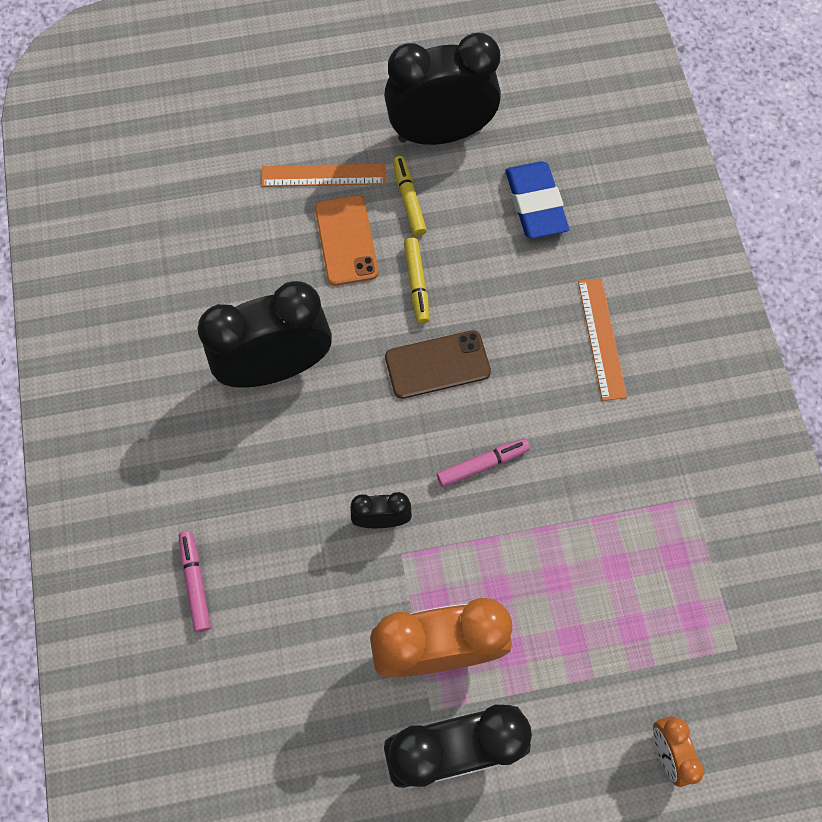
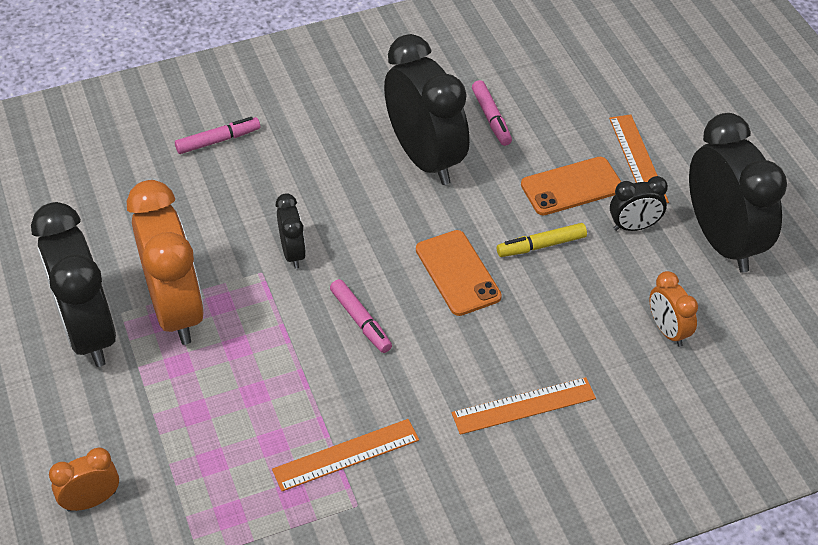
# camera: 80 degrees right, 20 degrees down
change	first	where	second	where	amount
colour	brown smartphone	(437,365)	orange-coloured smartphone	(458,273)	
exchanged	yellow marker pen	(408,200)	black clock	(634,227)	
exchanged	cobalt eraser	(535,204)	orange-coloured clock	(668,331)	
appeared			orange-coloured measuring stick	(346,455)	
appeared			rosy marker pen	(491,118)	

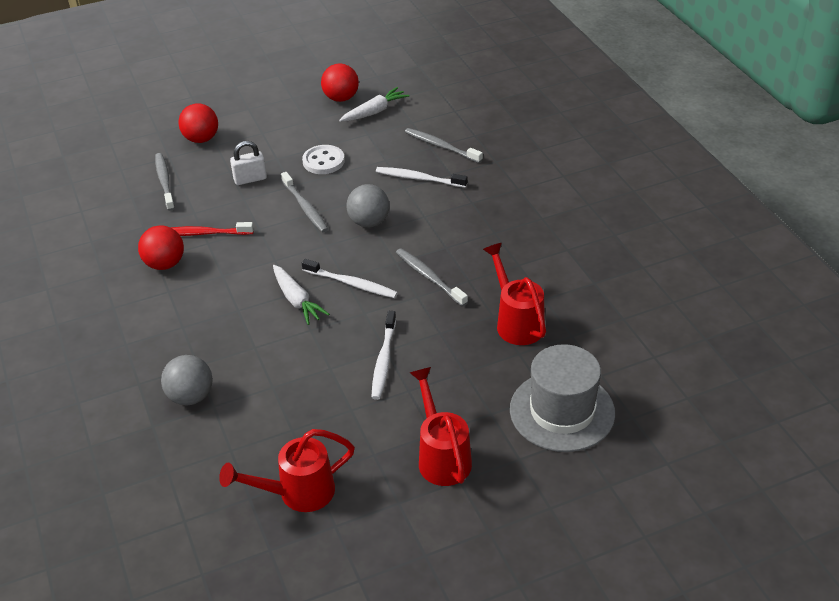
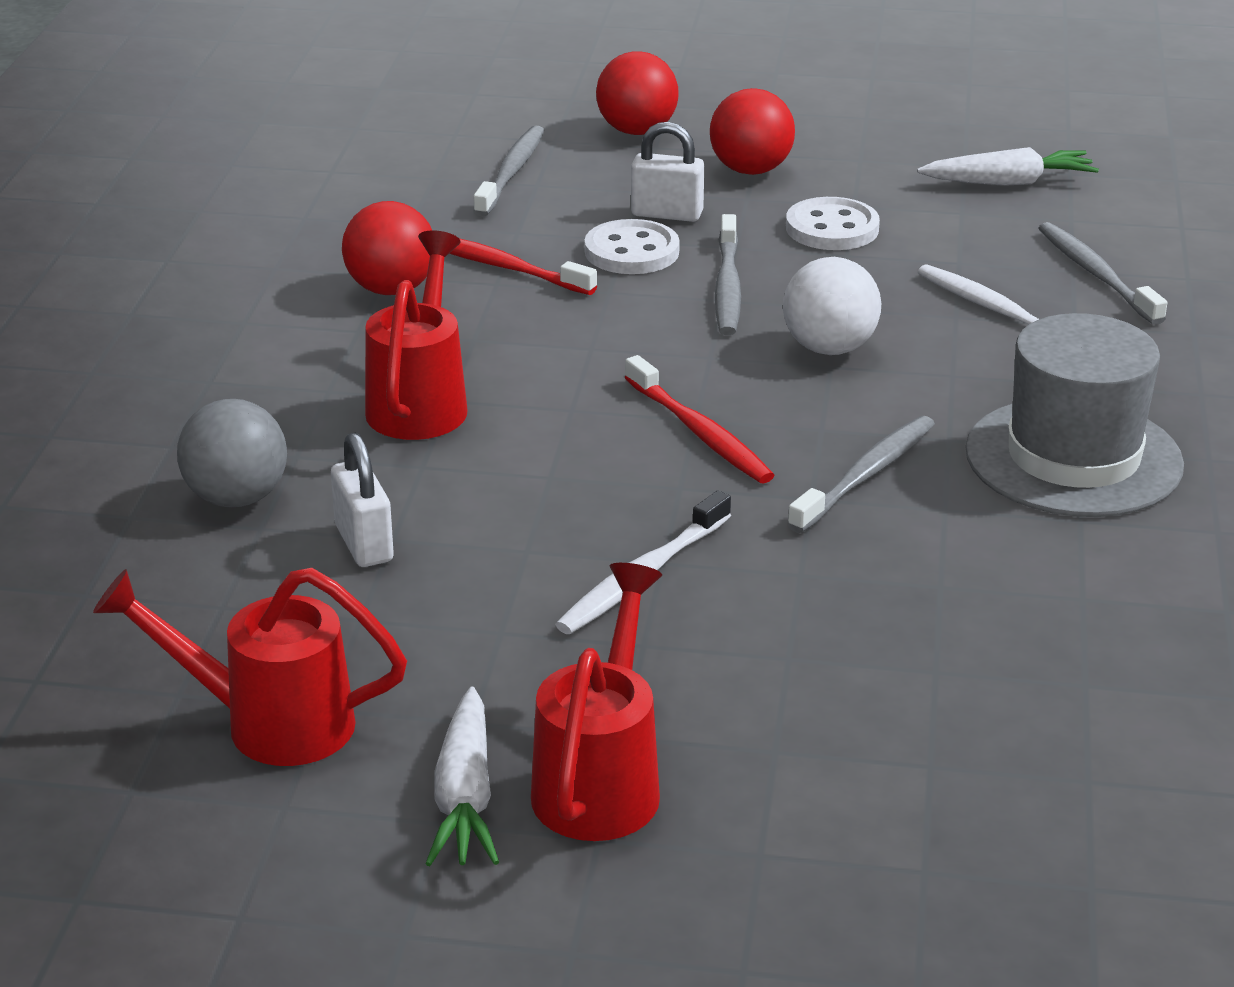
# camera: 30 degrees right, 10 degrees down
change	first	where	second	where	amount
relocated	snow-white carrot	(296,300)		(465,796)	
colour	snow-white toothbrush	(352,284)	scarlet toothbrush	(700,433)	
relocated	scarlet sphere	(341,98)		(750,170)	
colour	grey sphere	(369,222)	snow-white sphere	(829,348)	
spun	grey toothbrush	(429,277)		(866,475)	45 degrees clockwise
relocated	scarlet sprinkling can	(516,321)		(421,401)	
relocated	grey hat	(562,411)		(1073,458)	
appeared			snow-white small lock	(364,544)	
appeared			snow-white shirt button	(631,251)	

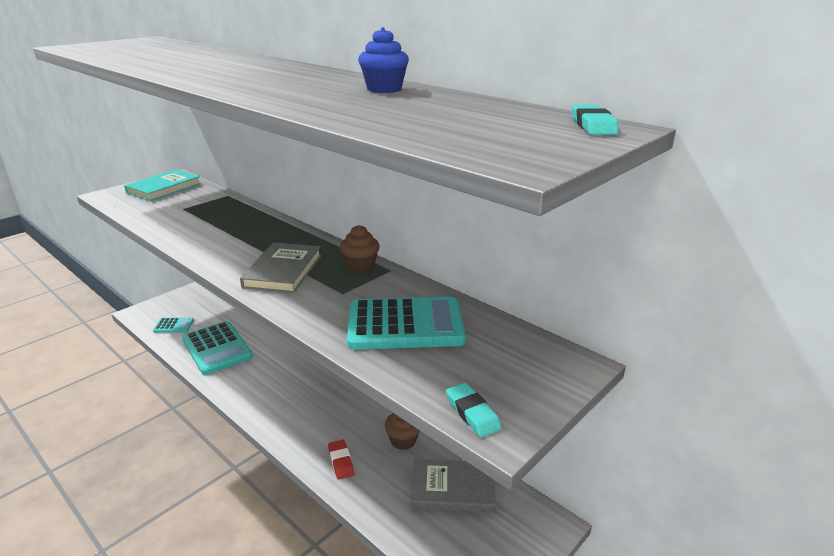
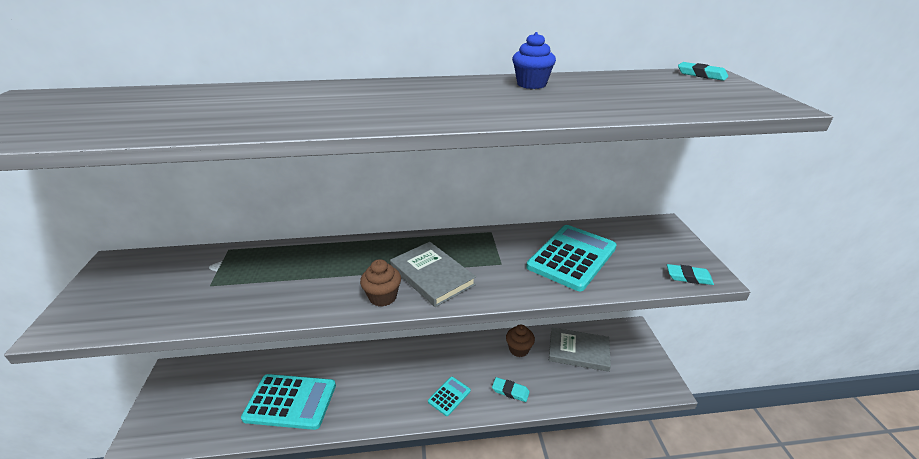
# camera: 50 degrees left, 5 degrees up
change	first	where	second	where	amount
missing	teal hardback	(164,188)			
relocated	teal pocket calculator	(174,326)		(449,396)	
colour	scarlet eraser	(341,461)	teal eraser	(510,391)	
relocated	brown fairy cake	(360,266)		(383,297)	
spun	grey hardback	(453,489)		(578,351)	60 degrees clockwise

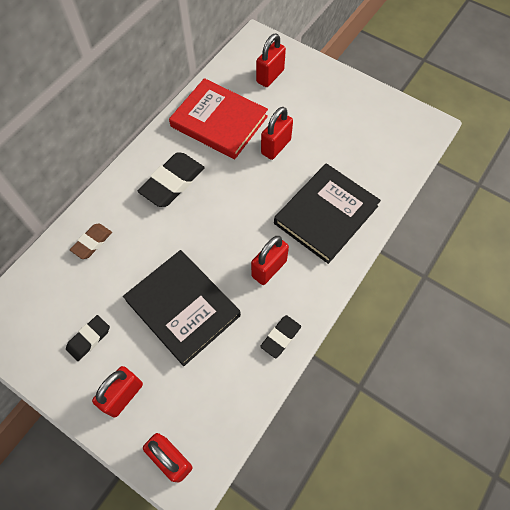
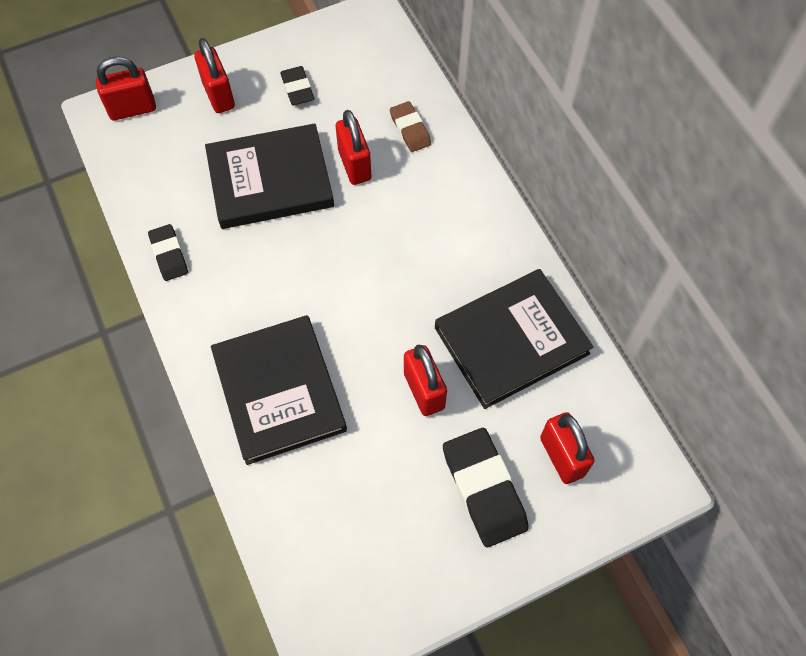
# camera: 120 degrees right, 0 degrees up
change	first	where	second	where	amount
relocated	black eraser	(172,182)		(484,489)	
colour	scarlet hardback	(219,121)	black hardback	(511,341)	
relocated	scarlet small lock	(269,268)		(354,165)	

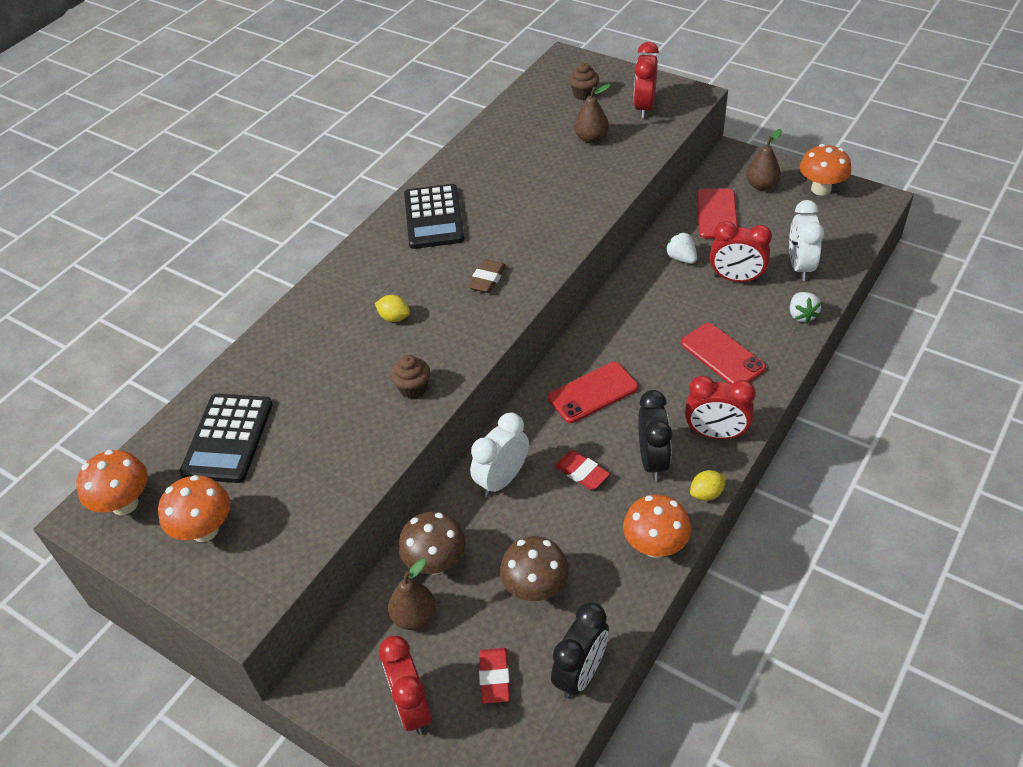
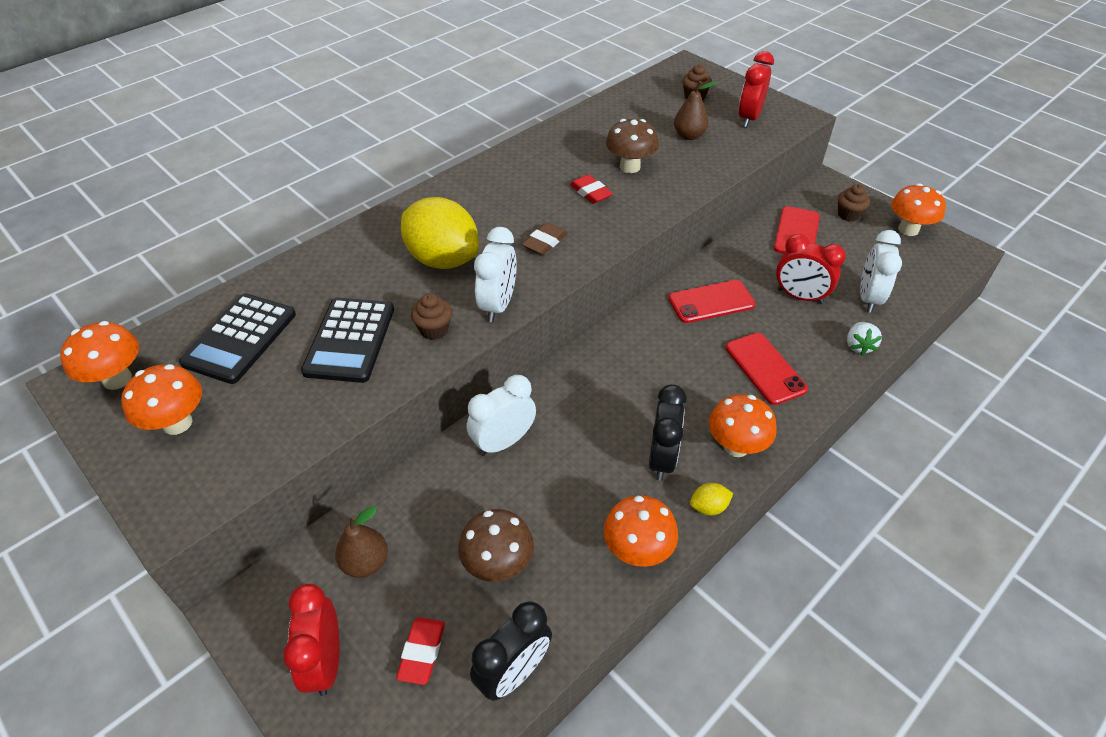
# camera: 10 degrees right, 0 degrees up
change	first	where	second	where	amount
size	yellow toy lemon	(394,318)		(443,259)	x2.48
relocated	brown fungus	(435,563)		(630,167)	
relocated	black pocket calculator	(434,217)		(350,340)	
relocated	scarlet smartphone	(593,392)		(711,302)	
relocated	scarlet eraser	(582,473)		(590,192)	
missing	snow-white berry	(681,258)			
exchanged	scarlet clock	(715,434)	orange-coloured fungus	(736,446)	
exchanged	brown pear fruit	(761,185)	brown fairy cake	(848,215)	
appeared			snow-white clock	(498,305)	

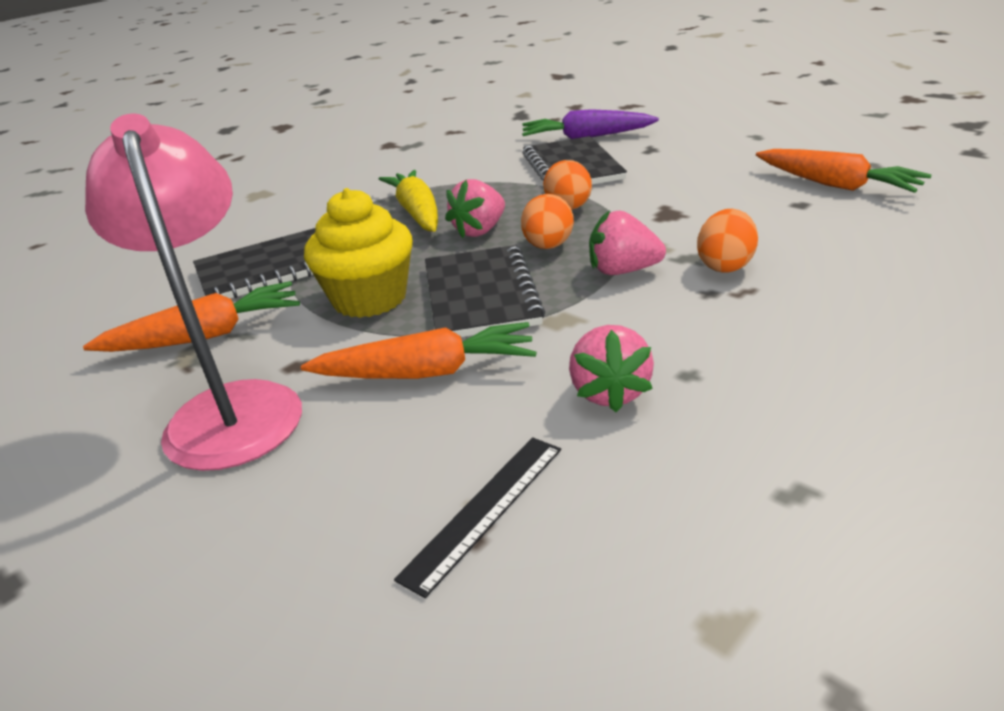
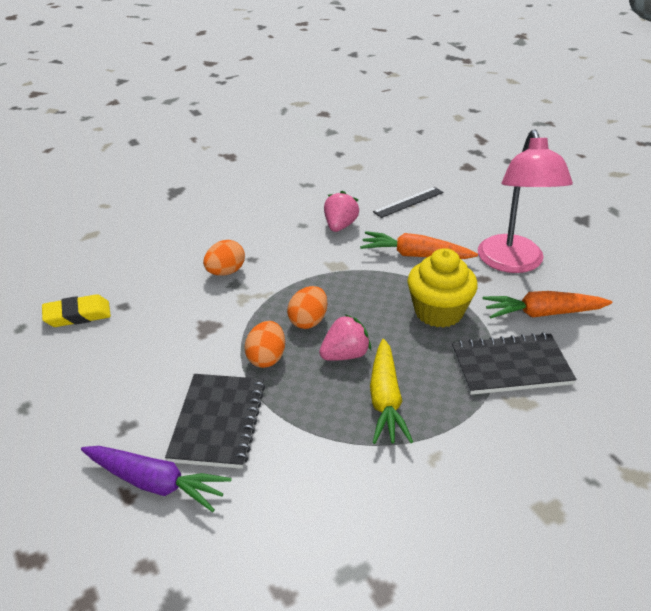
# camera: 165 degrees left, 5 degrees up
change	first	where	second	where	amount
missing	black exercise book	(481,295)			
missing	rosy berry	(623,271)			
exchanged	orange-coloured carrot	(835,185)	yellow eraser	(77,315)	

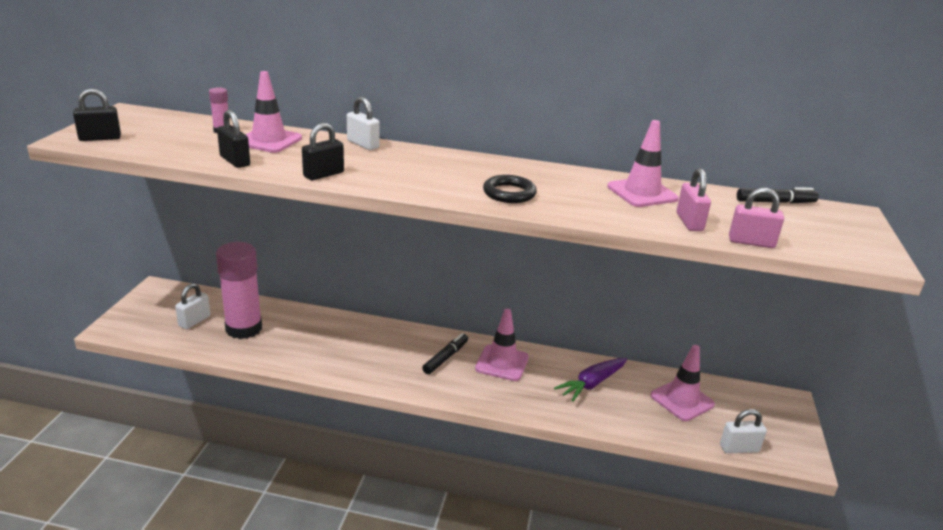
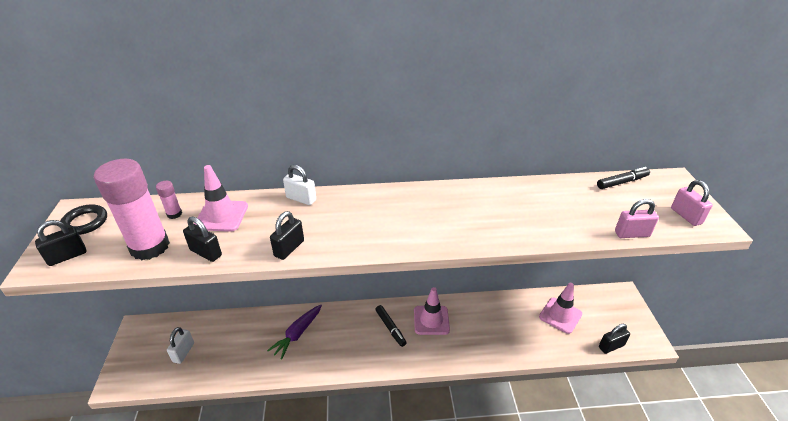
# camera: 15 degrees left, 10 degrees up
change	first	where	second	where	amount
relocated	rosy glue	(244,328)		(150,247)	
spun	black marker pen	(445,358)		(390,328)	135 degrees clockwise
relocated	black torus	(509,193)		(85,222)	
relocated	royal purple carrot	(592,384)		(297,334)	
missing	rosy traffic cone	(642,193)			
relocated	rosy small lock	(689,222)		(686,216)	
colour	snow-white small lock	(739,448)	black small lock	(611,346)	

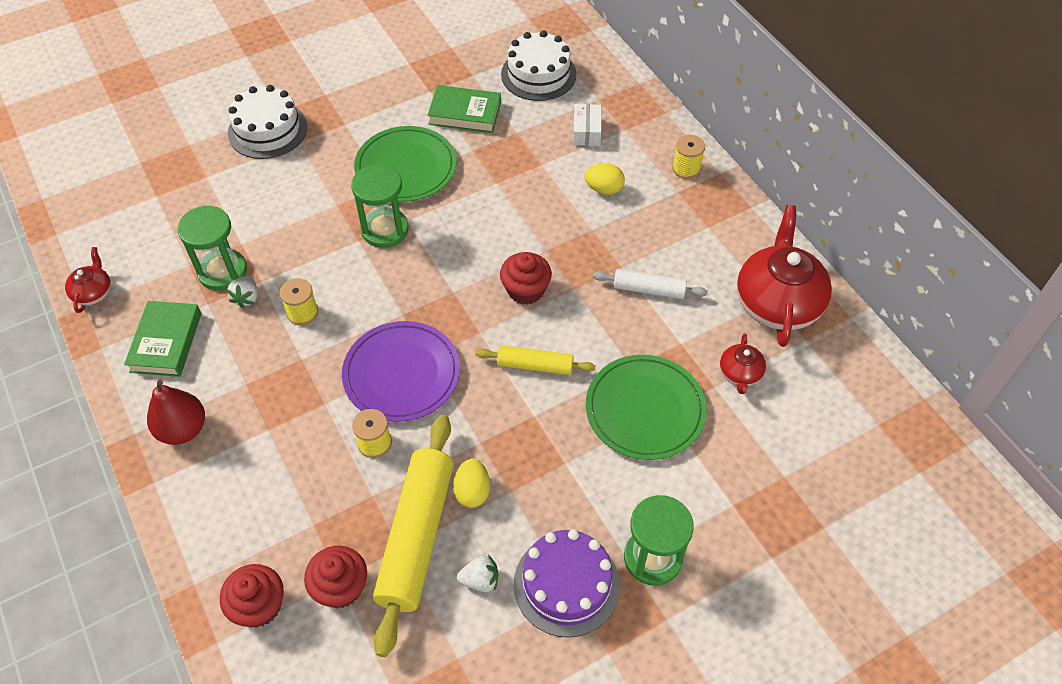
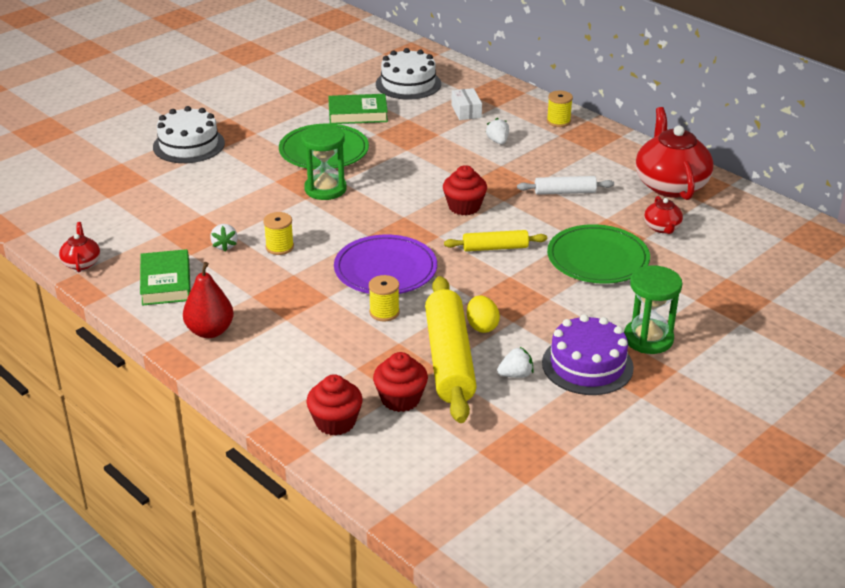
# camera: 15 degrees left, 20 degrees down
change	first	where	second	where	amount
missing	emerald sandglass	(222,271)			
exchanged	yellow toy egg	(604,189)	snow-white berry	(498,141)	

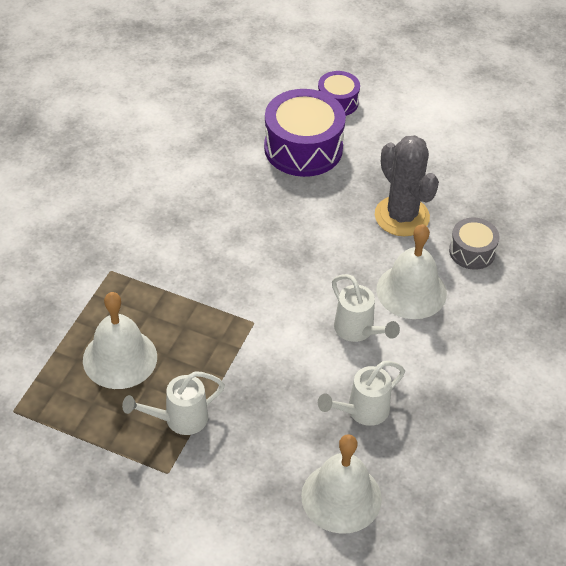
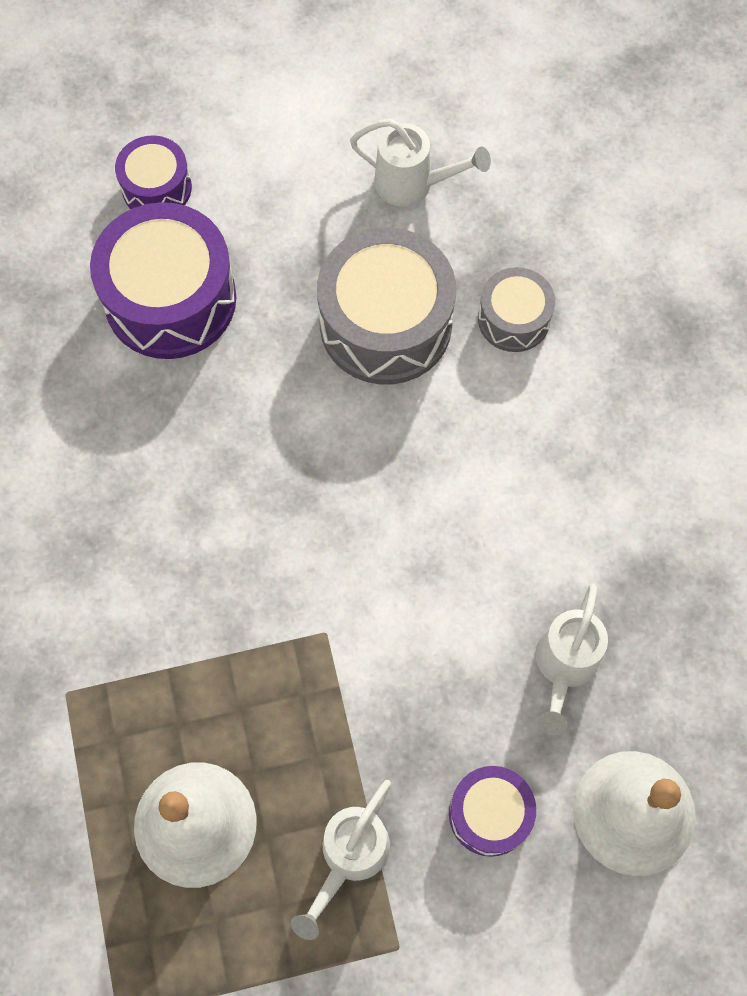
# camera: 35 degrees left, 20 degrees up
change	first	where	second	where	amount
relocated	snow-white sprinkling can	(358,331)		(413,185)	
exchanged	grey prickly plant	(402,216)	grey toy drum	(385,324)	
missing	snow-white hand bell	(411,291)			
appeared			royal purple toy drum	(489,814)	

